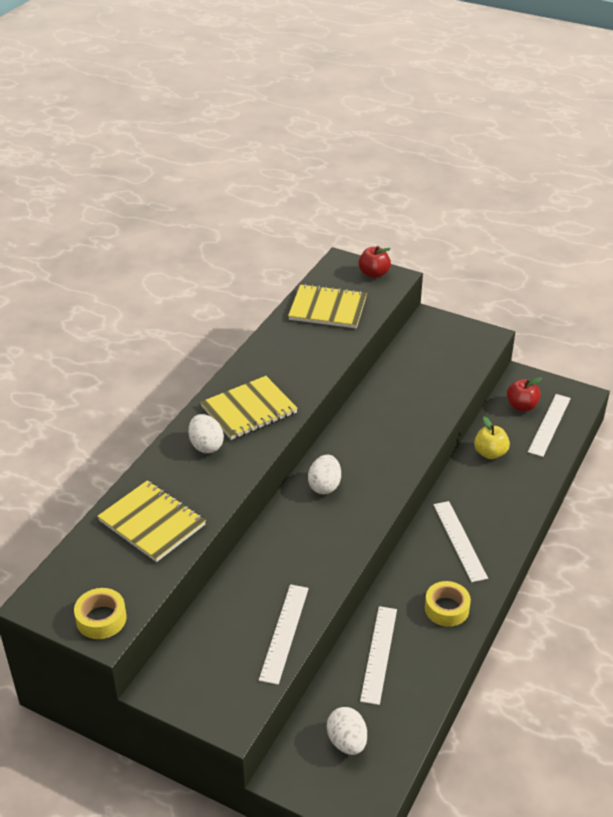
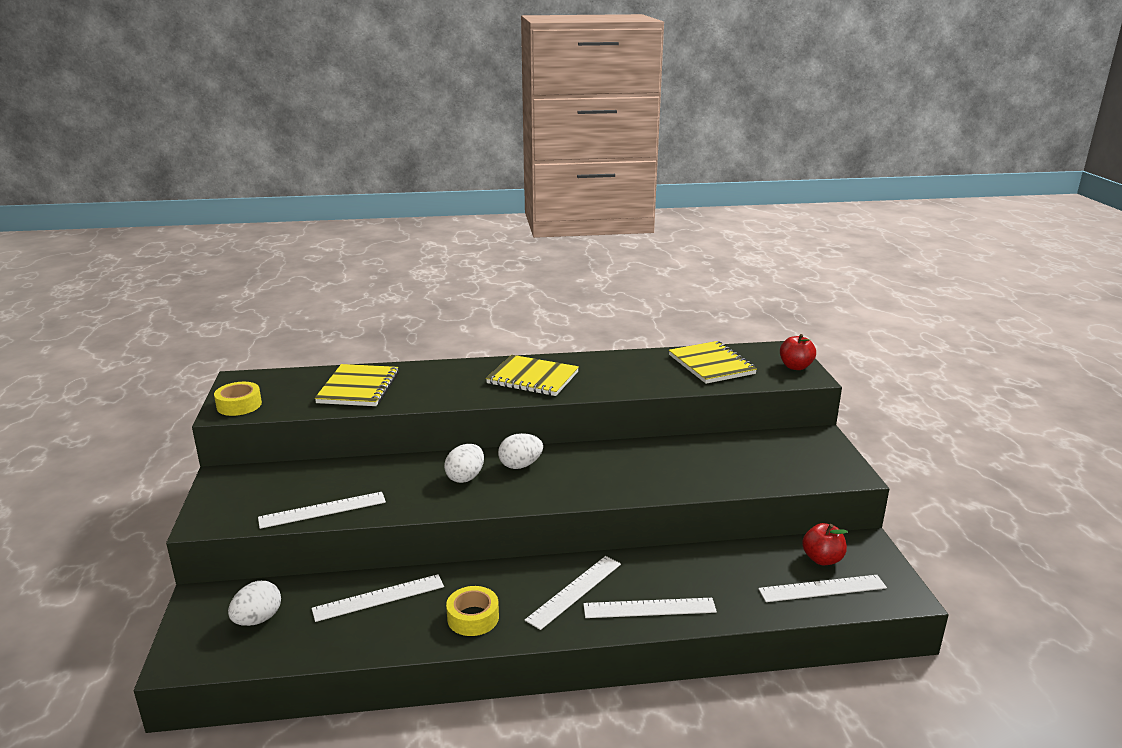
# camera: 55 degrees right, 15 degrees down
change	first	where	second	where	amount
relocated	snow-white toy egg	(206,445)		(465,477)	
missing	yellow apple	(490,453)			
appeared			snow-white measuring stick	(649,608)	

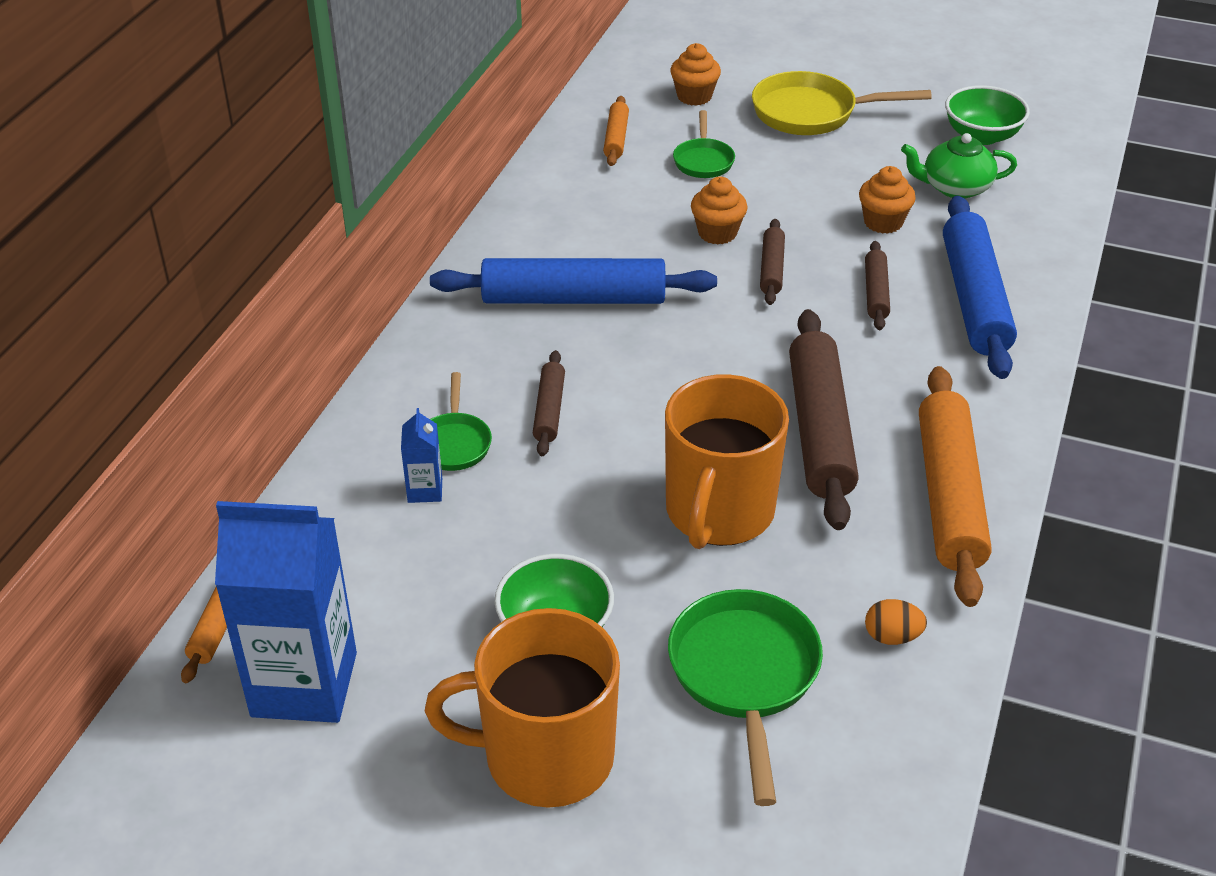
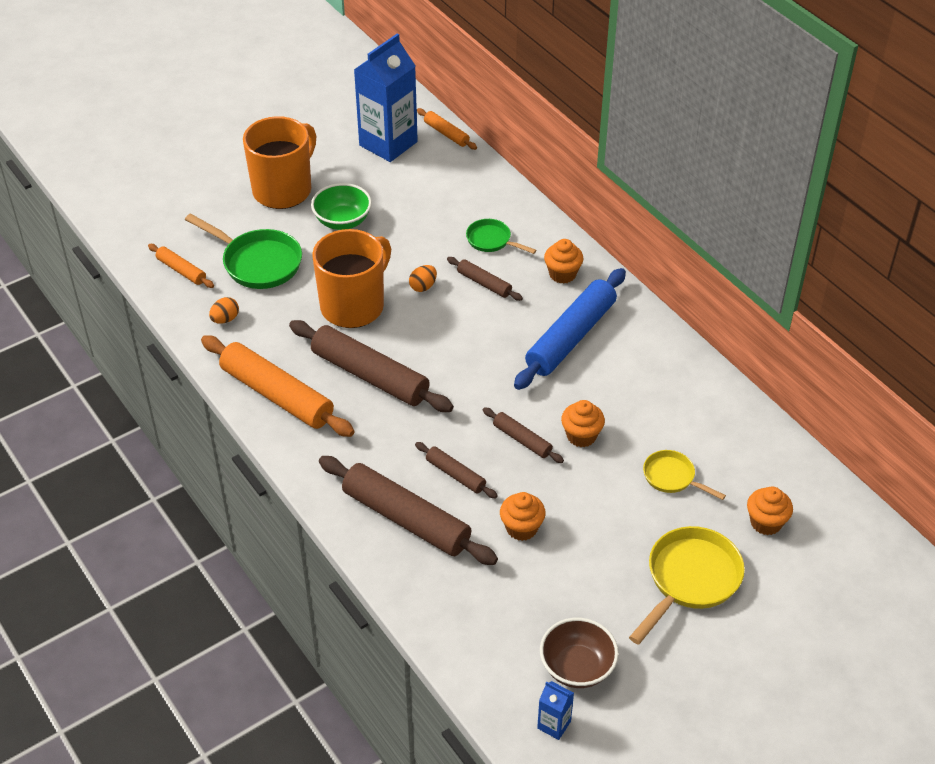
# camera: 125 degrees right, 5 degrees up
change	first	where	second	where	amount
relocated	cobalt milk carton	(425,490)		(554,724)	
relocated	orange-coloured pastry roller	(616,138)		(181,270)	
spun	orange-coloured tea mug	(718,512)		(354,305)	75 degrees clockwise
colour	emerald skillet	(703,160)	yellow skillet	(672,477)	
missing	emerald tea pot	(955,187)			
colour	cobalt pastry roller	(974,299)	brown pastry roller	(406,519)	
colour	emerald deep dish	(981,136)	brown deep dish	(577,667)	
appeared			orange-coloured toy egg	(423,286)	
appeared			orange-coloured fairy cake	(562,274)	

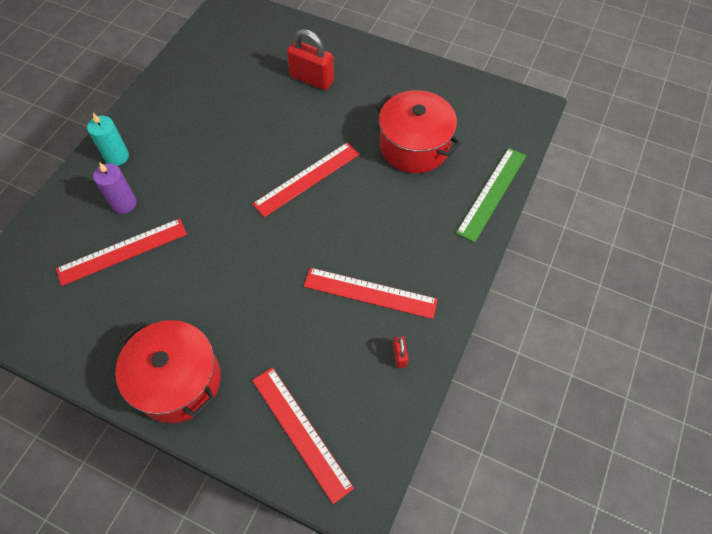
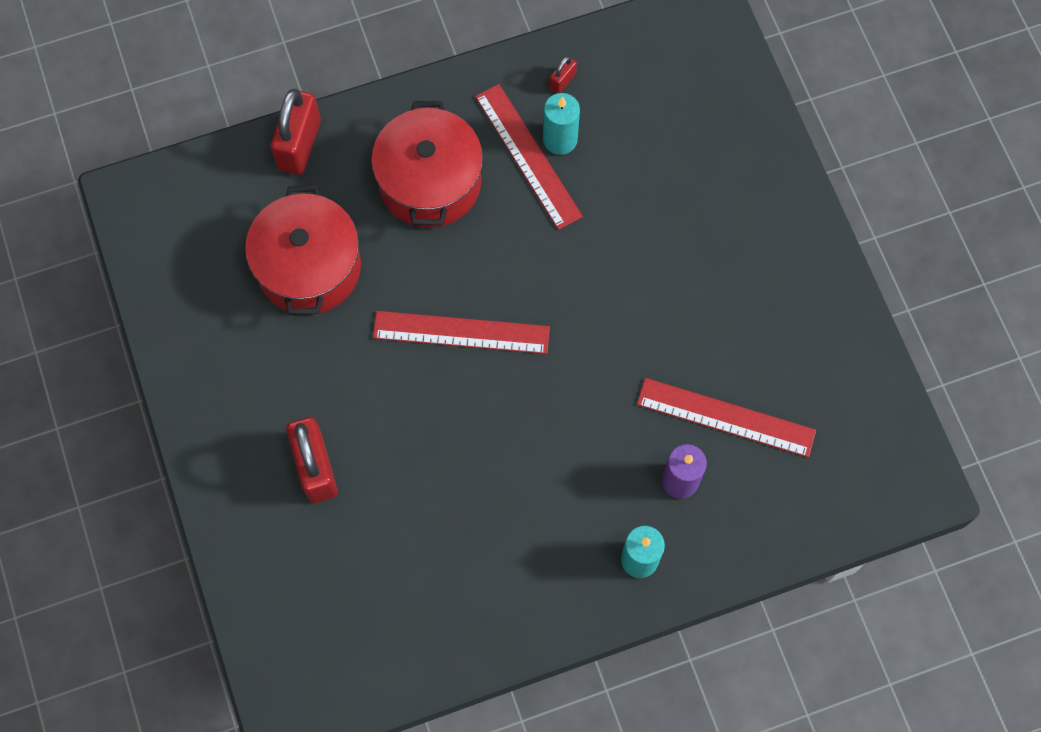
# camera: 135 degrees left, 10 degrees up
change	first	where	second	where	amount
relocated	scarlet cooking pot	(178,381)		(430,182)	
missing	scarlet measuring stick	(301,432)			
exchanged	emerald measuring stick	(492,193)	scarlet small lock	(299,145)	
appeared			teal candle	(560,139)	

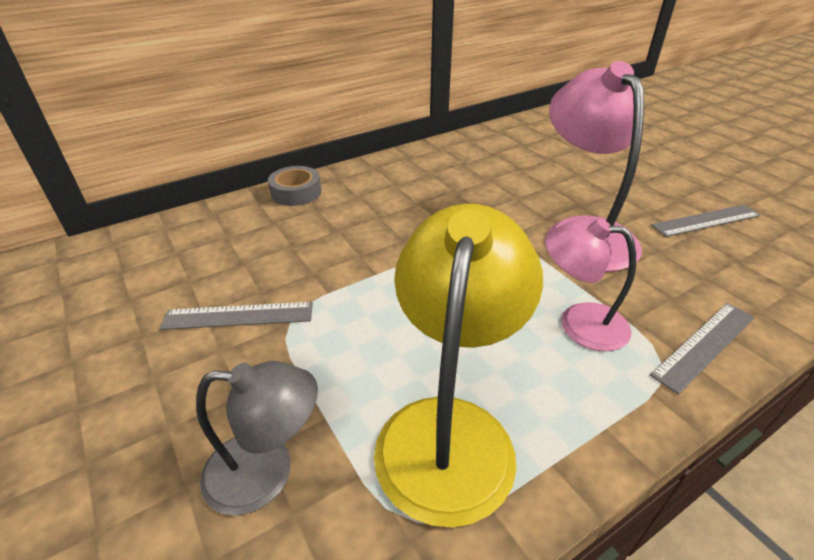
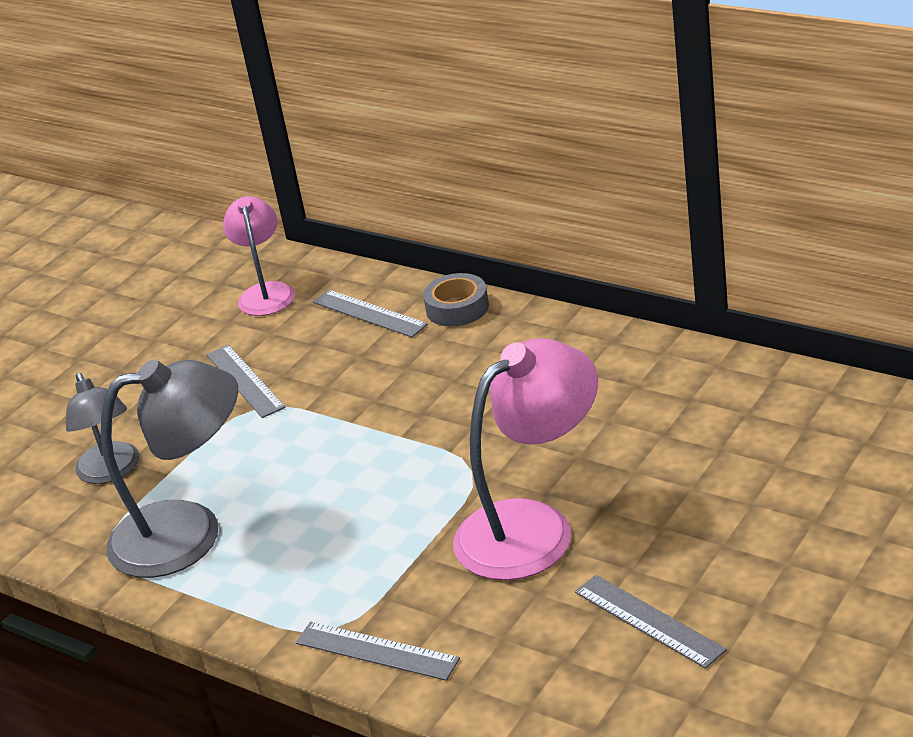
# camera: 70 degrees right, 5 degrees down
change	first	where	second	where	amount
colour	yellow lamp	(449,429)	grey lamp	(189,533)	
relocated	rosy lamp	(579,323)		(266,292)	
appeared			grey measuring stick	(369,313)	

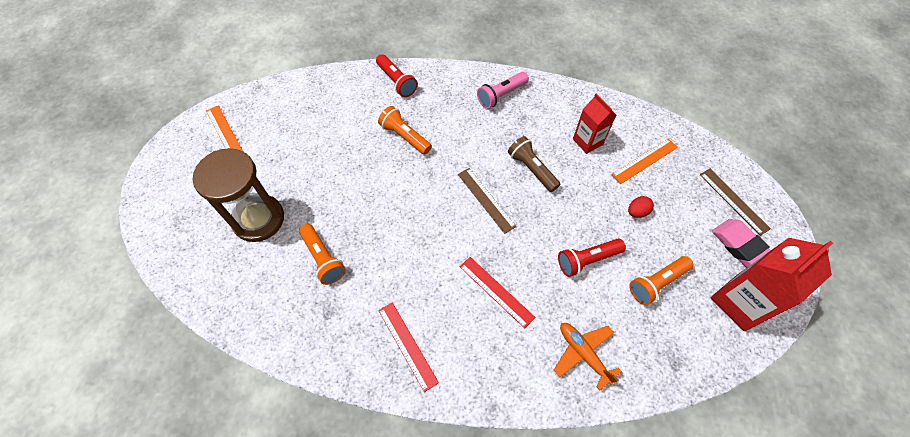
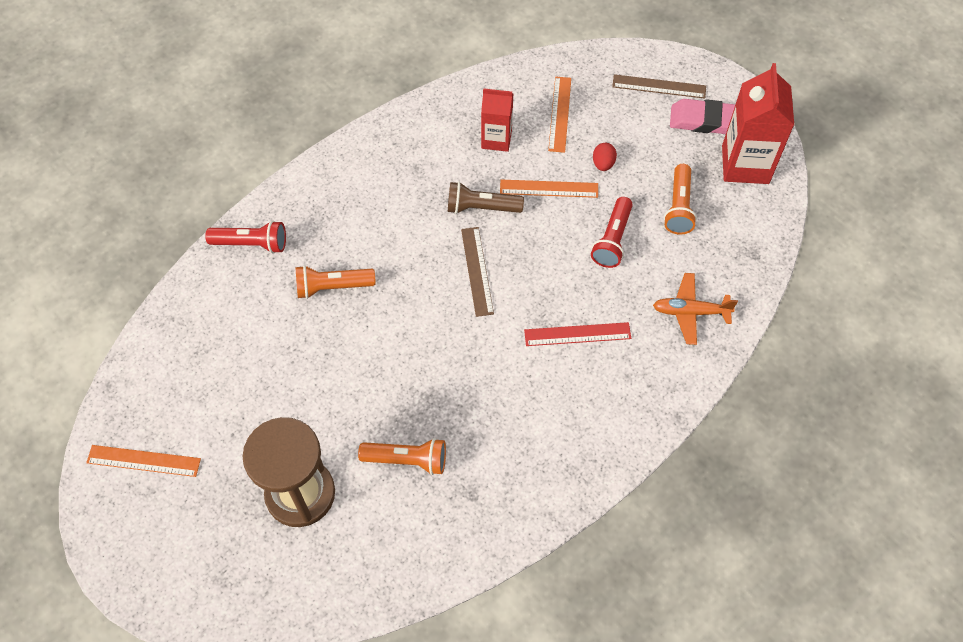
# camera: 50 degrees left, 0 degrees up
change	first	where	second	where	amount
missing	scarlet measuring stick	(407,345)			
spun	brown measuring stick	(486,199)		(477,271)	75 degrees clockwise
missing	rosy torch	(501,95)			
appeared			orange-coloured measuring stick	(549,189)	

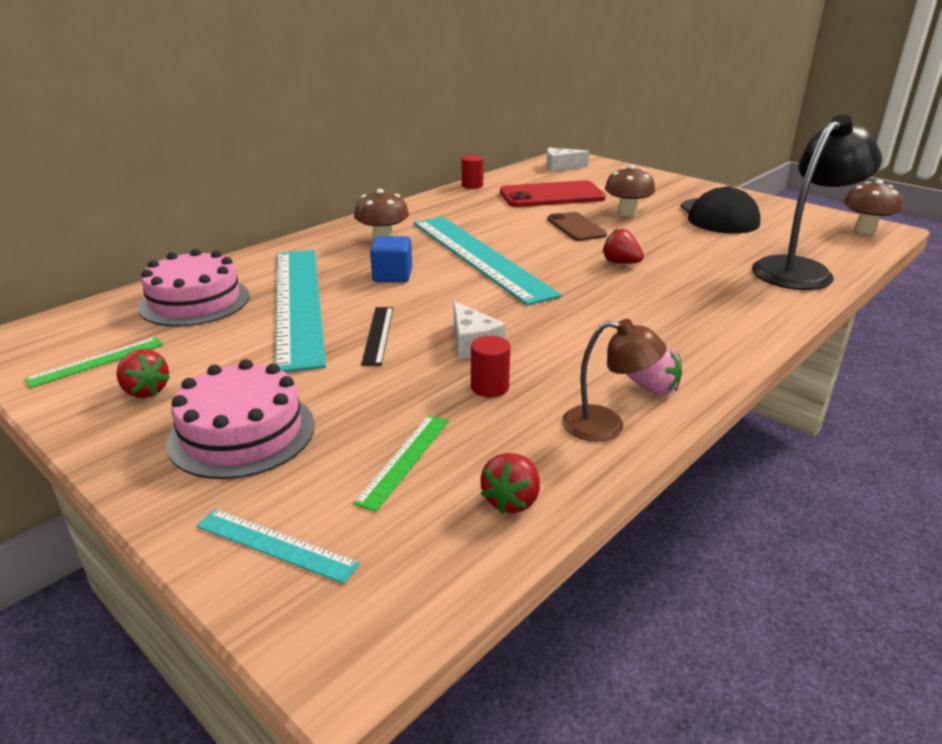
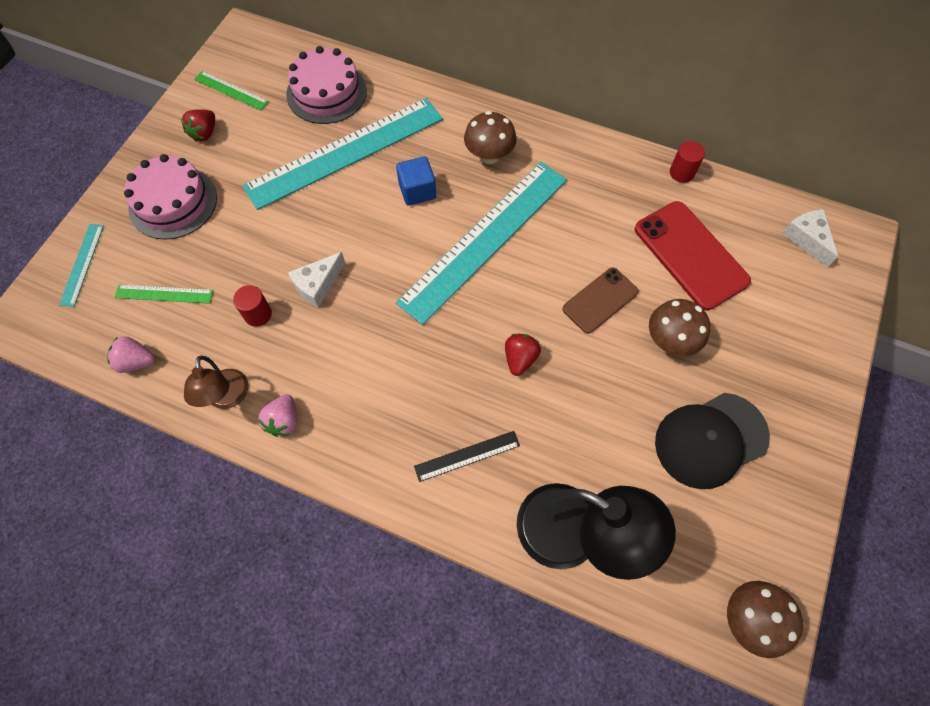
# camera: 70 degrees right, 35 degrees up
change	first	where	second	where	amount
relocated	black measuring stick	(378,335)		(467,456)	
colour	scarlet berry	(512,501)	rosy berry	(136,362)	

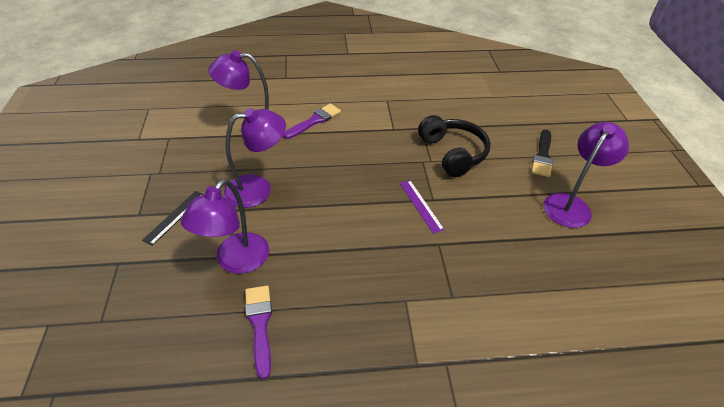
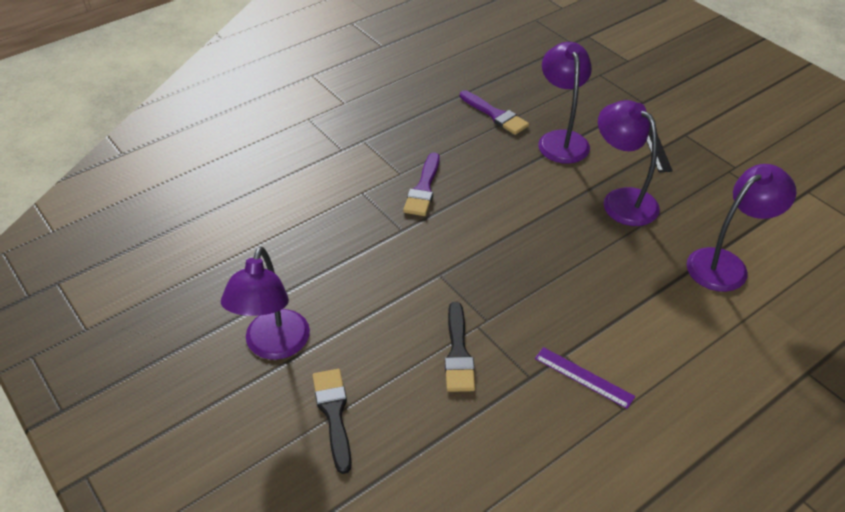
# camera: 150 degrees right, 0 degrees up
change	first	where	second	where	amount
spun	royal purple lamp	(258,189)		(621,200)	105 degrees clockwise
relocated	royal purple paintbrush	(314,121)		(423,188)	
relocated	royal purple measuring stick	(421,205)		(584,377)	
exchanged	black over-ear headphones	(453,153)	black paintbrush	(458,353)	

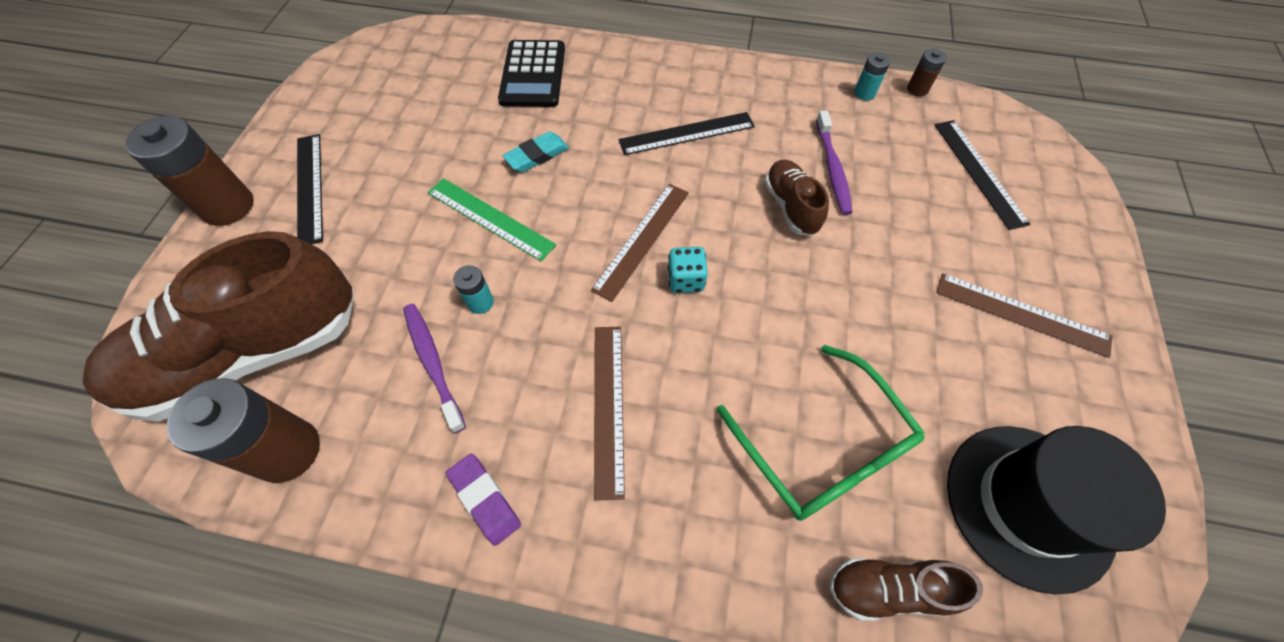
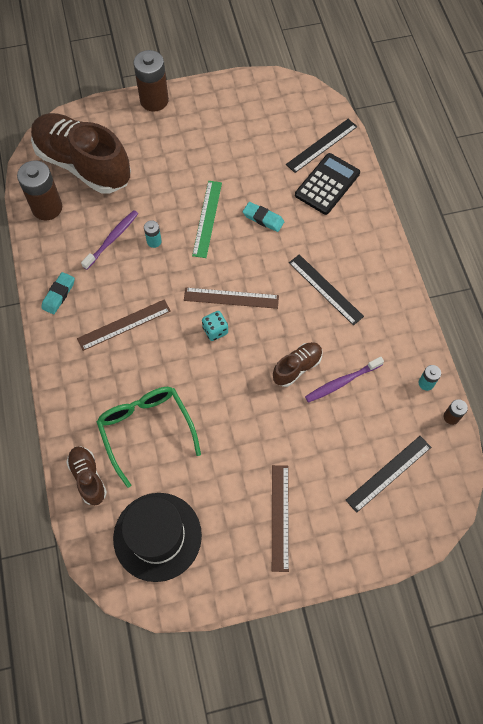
# camera: 65 degrees right, 5 degrees up
change	first	where	second	where	amount
relocated	black measuring stick	(309,187)		(321,145)	
colour	royal purple eraser	(484,500)	teal eraser	(58,294)	
spun	black pocket calculator	(533,75)		(327,184)	150 degrees clockwise
spun	emerald glasses	(823,447)		(146,430)	120 degrees clockwise

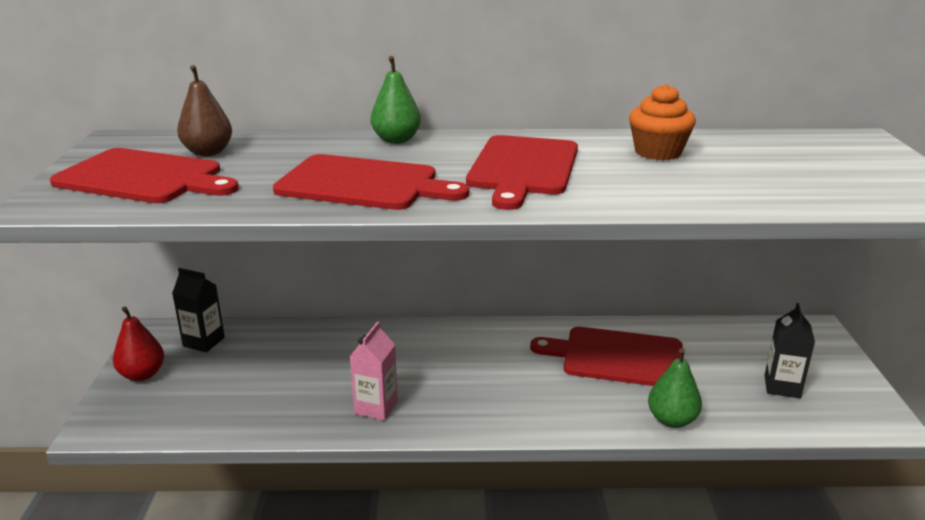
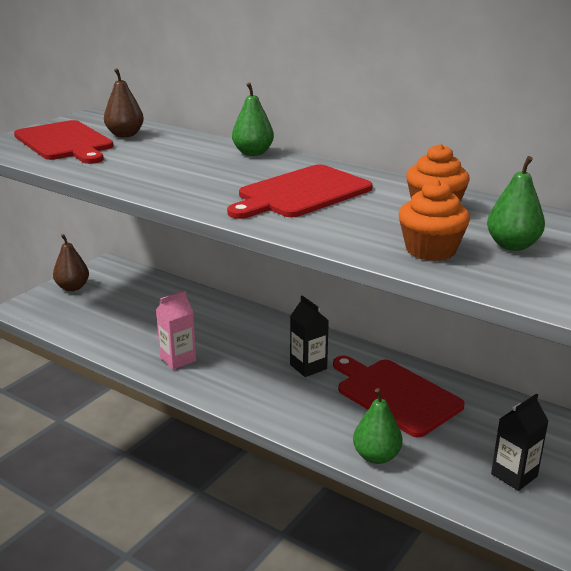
# camera: 35 degrees right, 0 degrees up
change	first	where	second	where	amount
colour	scarlet pear fruit	(142,374)	brown pear fruit	(72,287)	
relocated	black milk carton	(204,342)		(308,367)	
missing	scarlet chopping board	(364,184)			
appeared			orange-coloured fairy cake	(430,250)	
appeared			emerald pear fruit	(512,245)	

